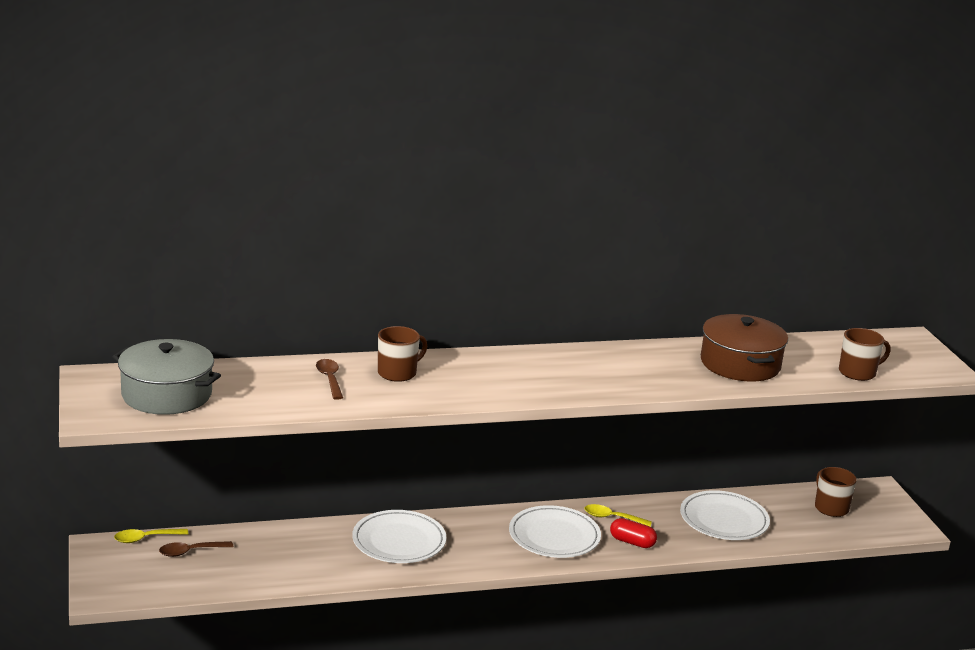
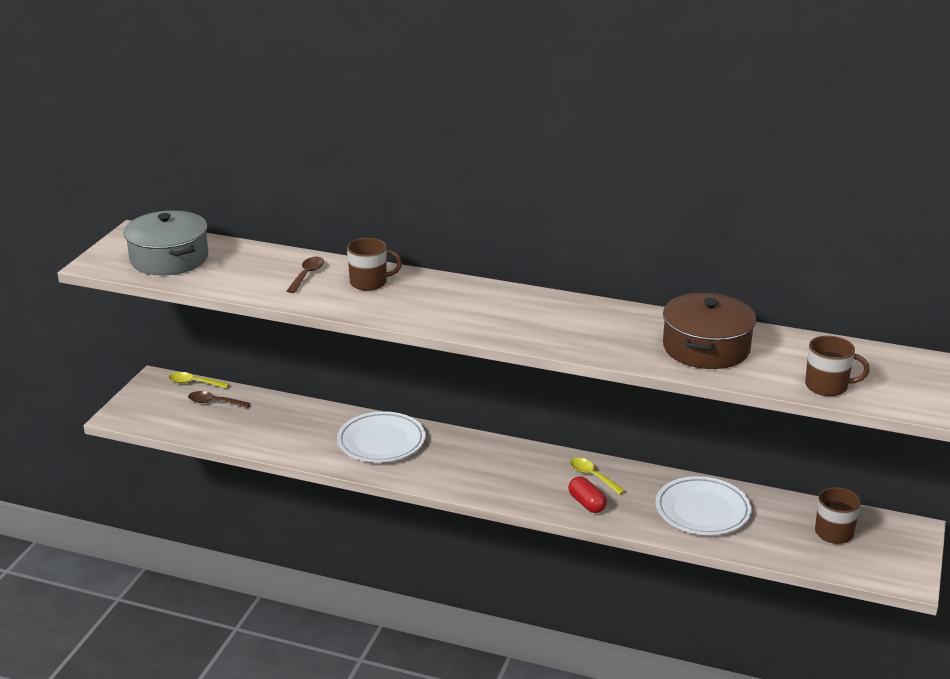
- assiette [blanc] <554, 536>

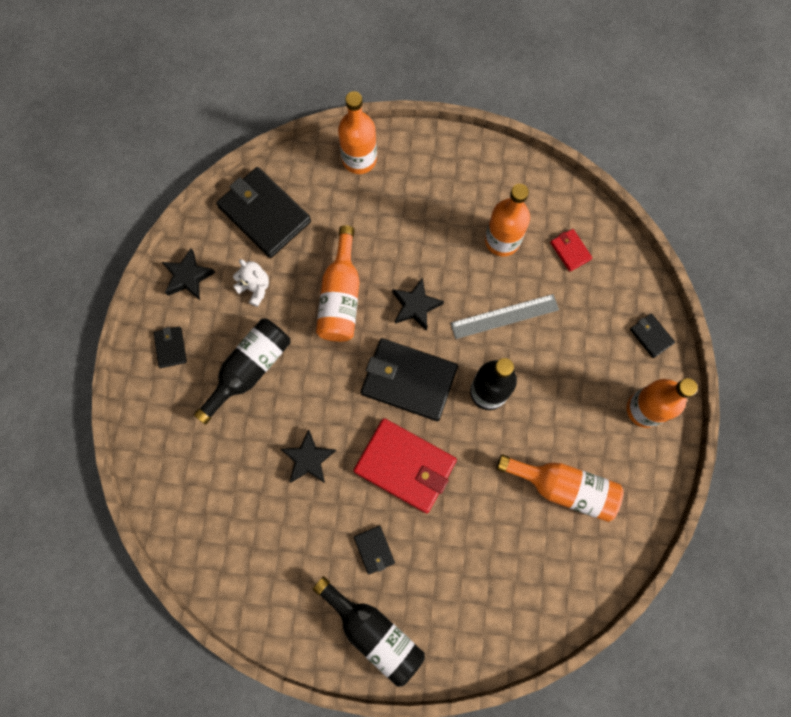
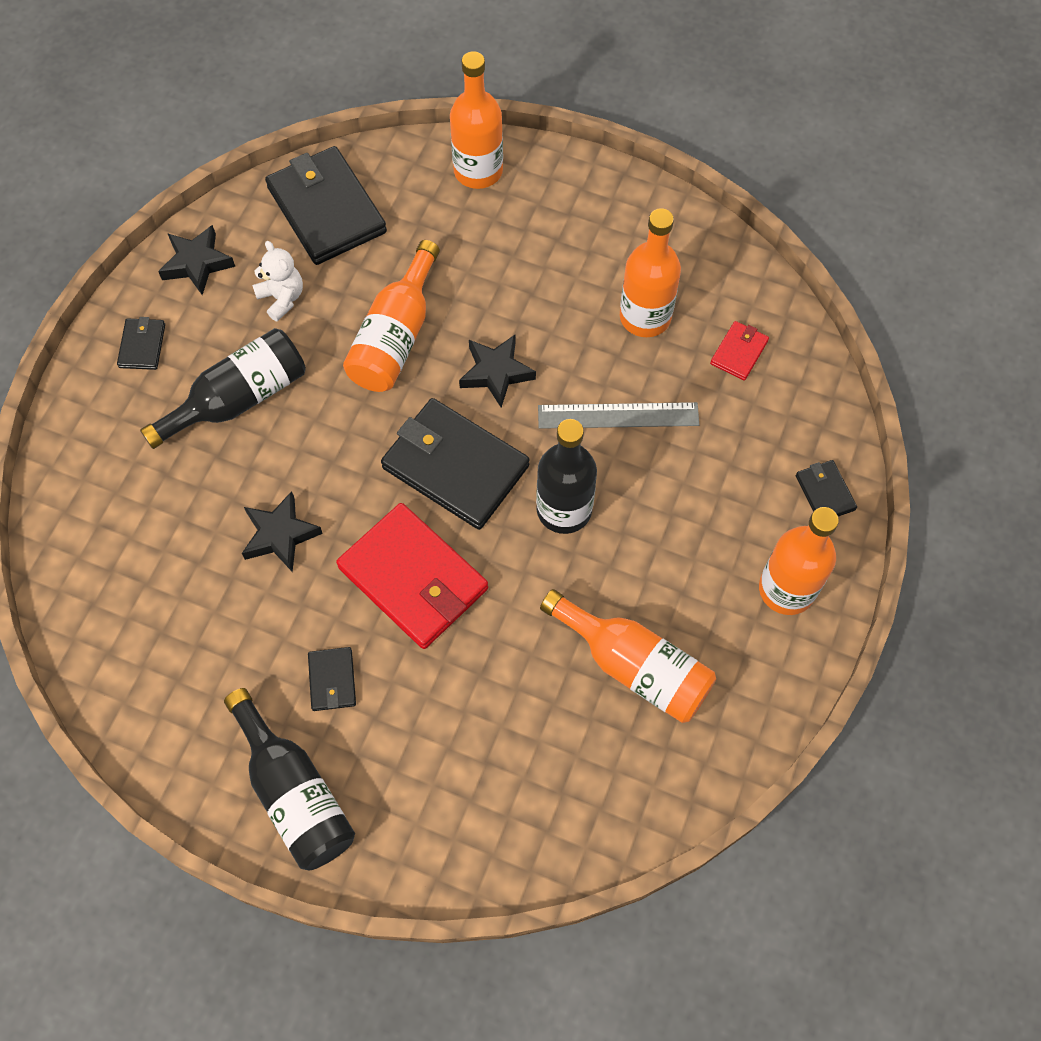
~ portefeuille [rouge] <570, 251> = <739, 352> 45 degrees clockwise

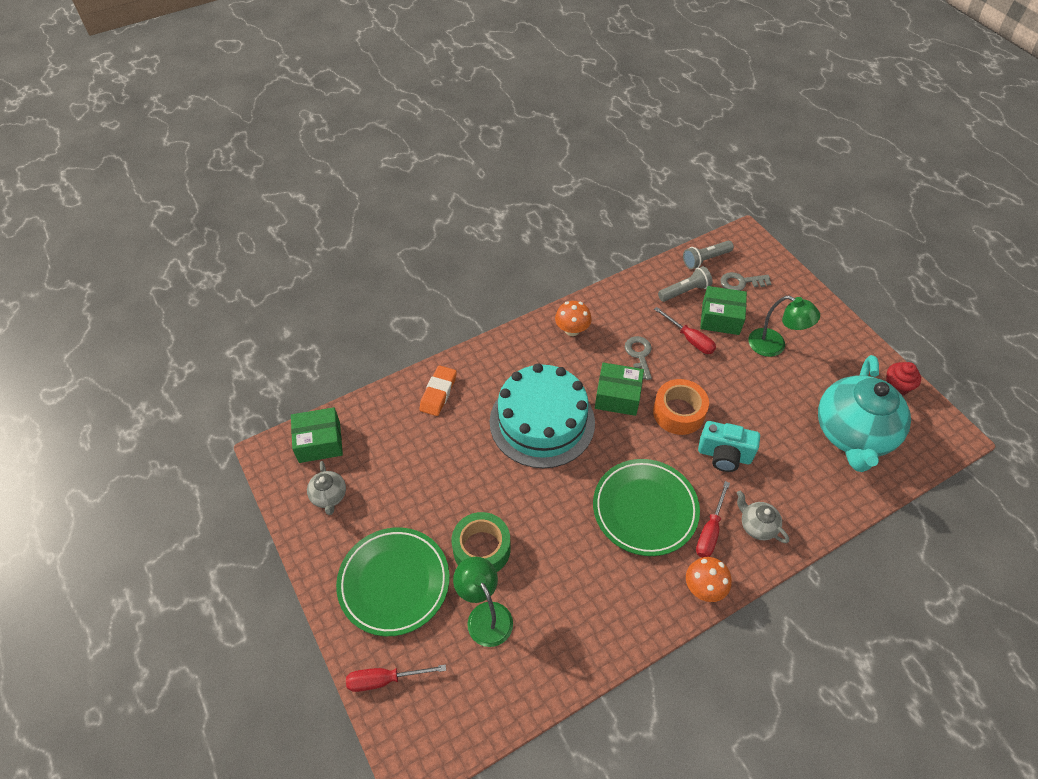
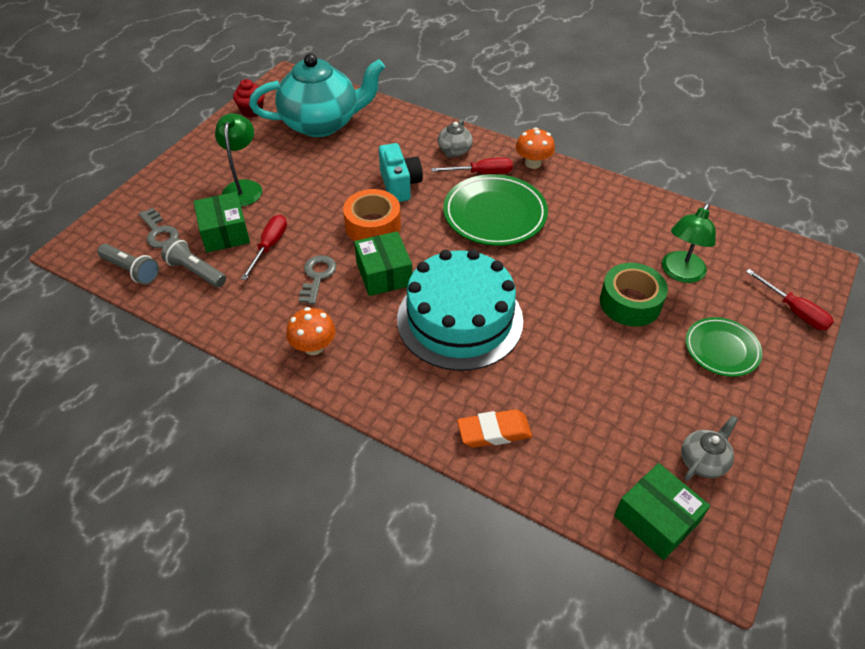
~ clé [gris] <639, 355> = <317, 276> 135 degrees clockwise
~ assiette [vert] <394, 583> = <721, 349> x0.61

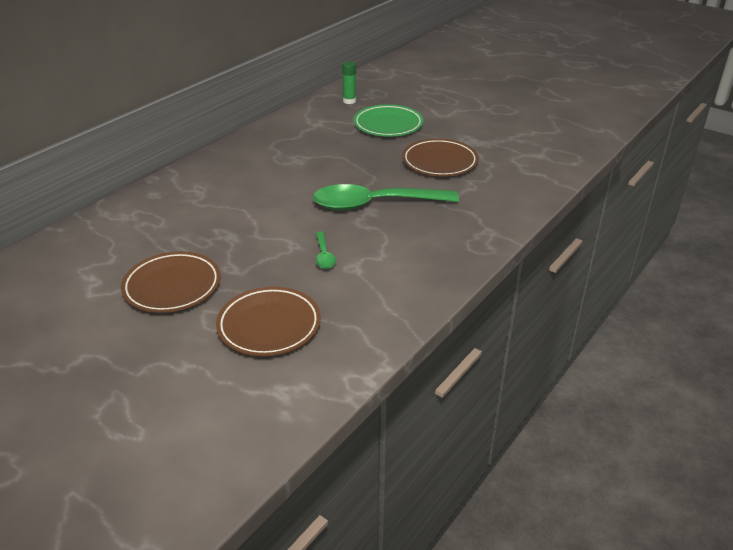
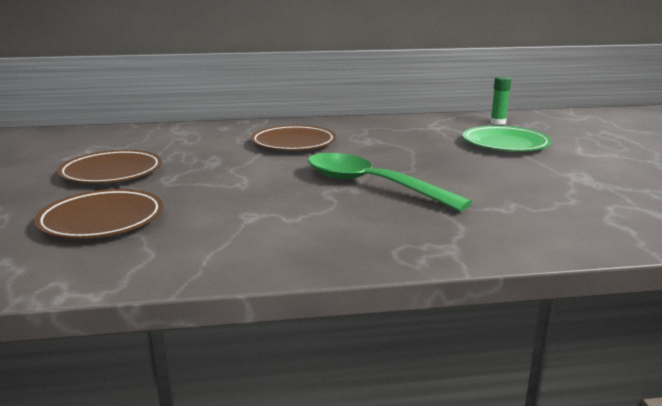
~ assiette [marron] <439, 162> to <293, 143>
- cuillère [vert] <324, 256>

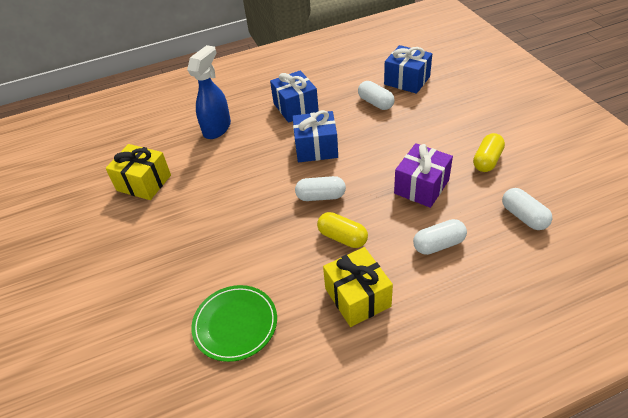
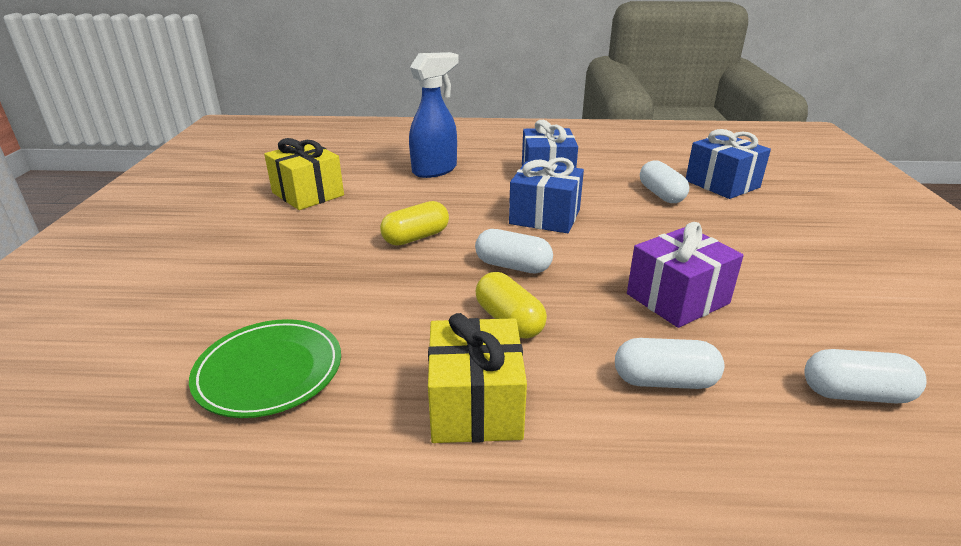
~ gélule [jaune] <487, 160> to <416, 237>
~ gélule [blanc] <524, 216> = <855, 394> 75 degrees counterclockwise

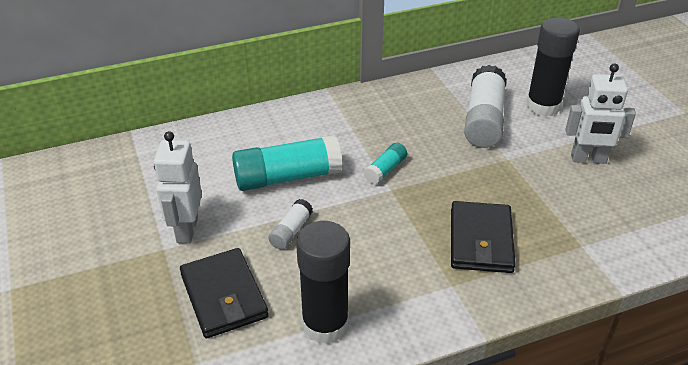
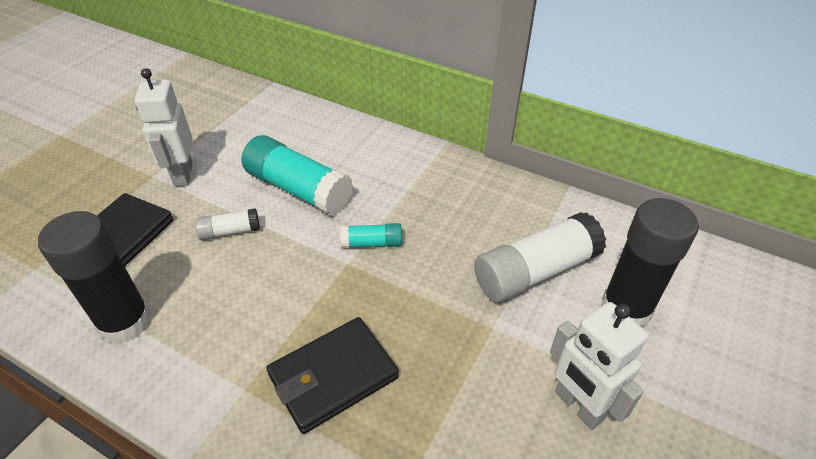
~ robot [blanc] <186, 230> = <182, 174> 60 degrees counterclockwise

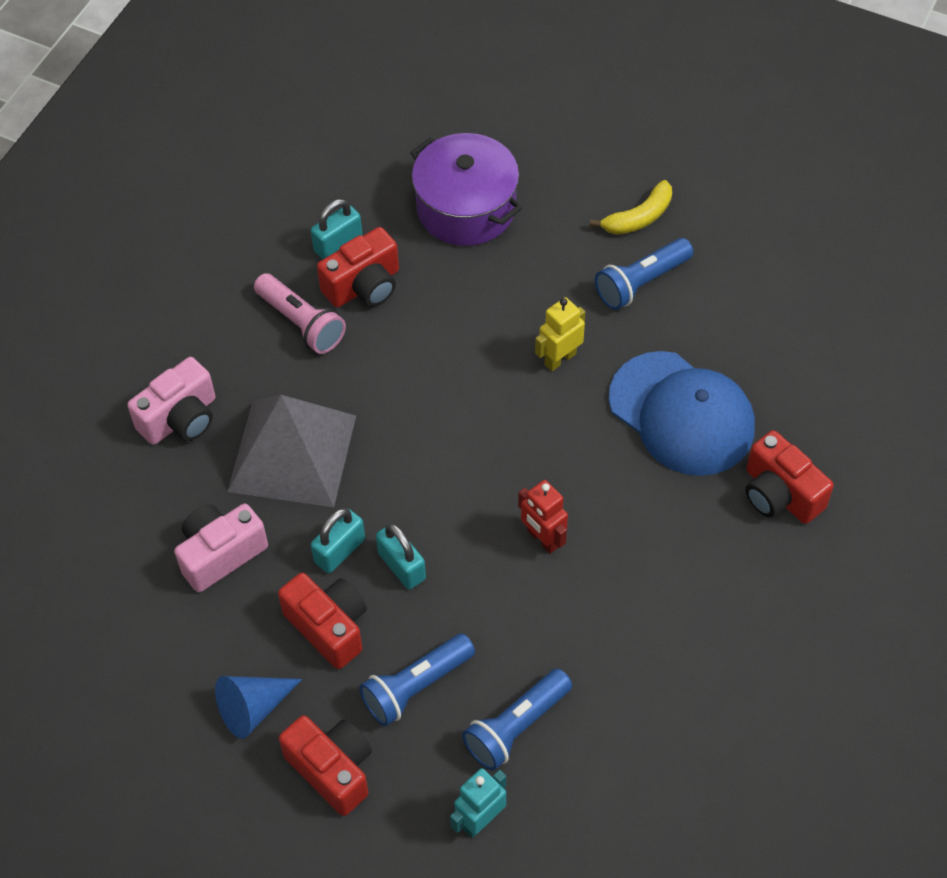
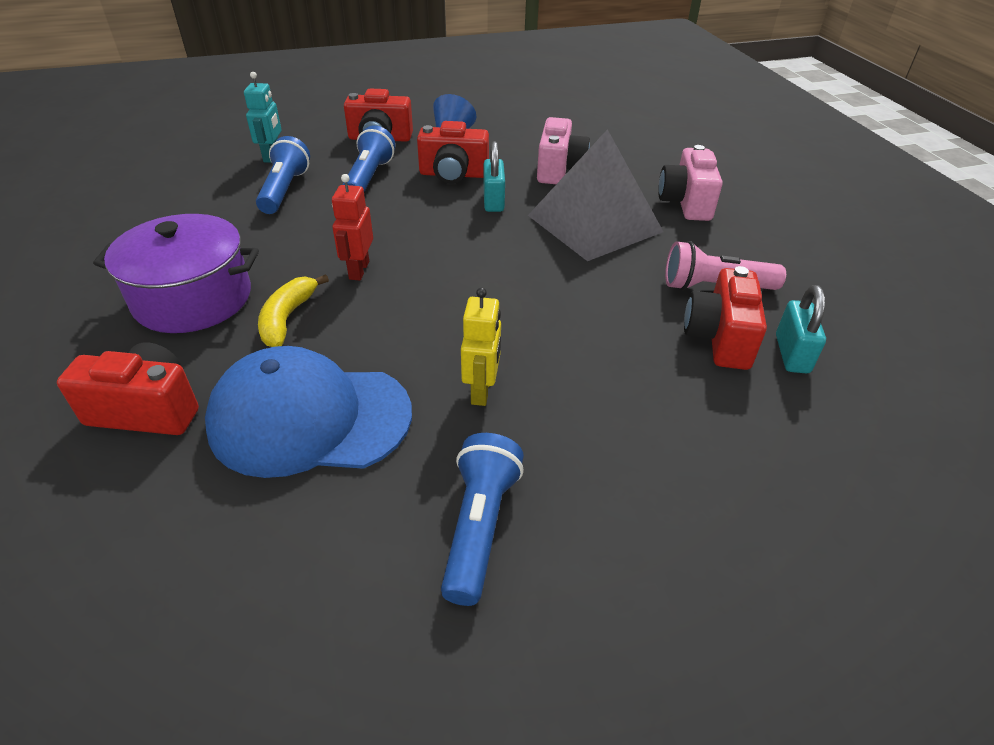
~ marmite [violet] <466, 208> to <193, 298>
~ banane [jaune] <638, 217> to <287, 318>
~ robot [rouge] <542, 539> = <358, 270> 90 degrees counterclockwise
- cadenas [turquoise] <401, 566>

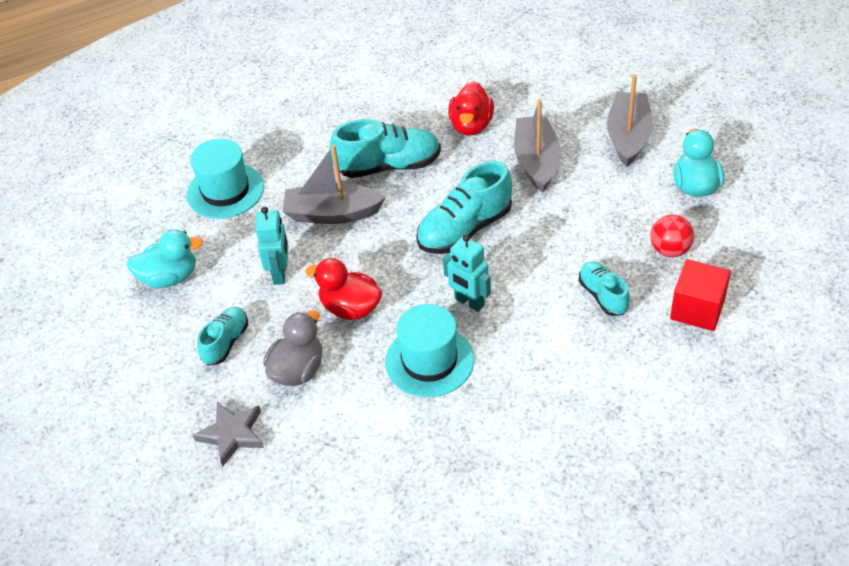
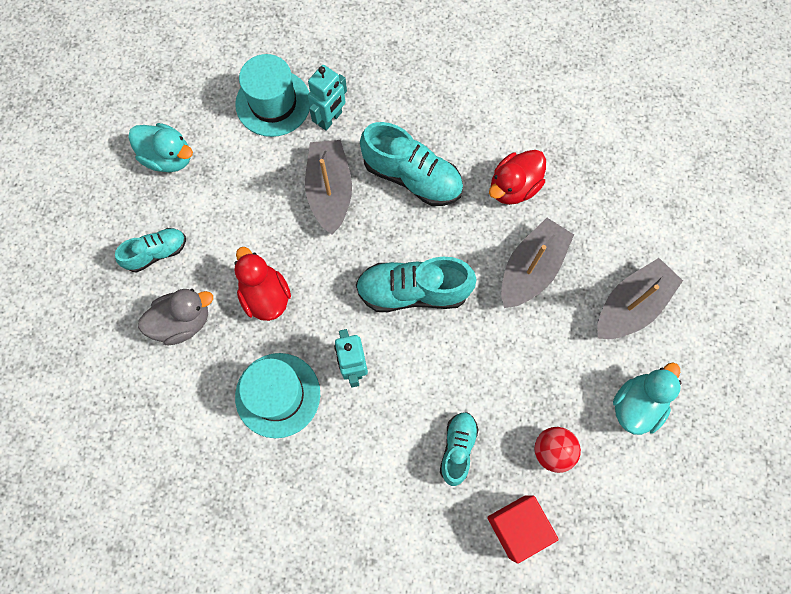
~ bateau [gris] <332, 213> = <330, 191> 45 degrees clockwise
~ robot [turquoise] <280, 273> to <330, 119>
- étoile [gris] <232, 434>

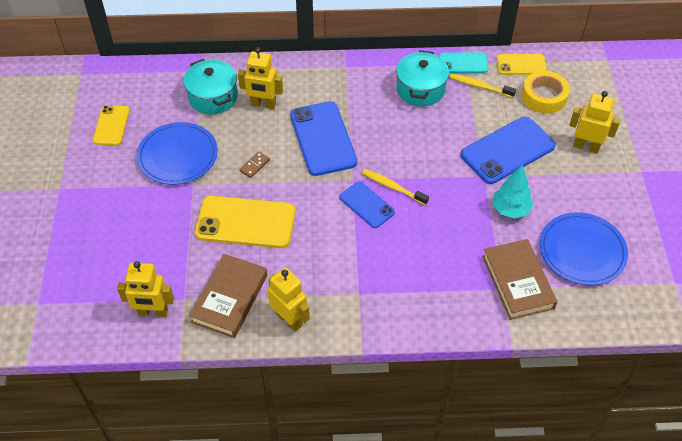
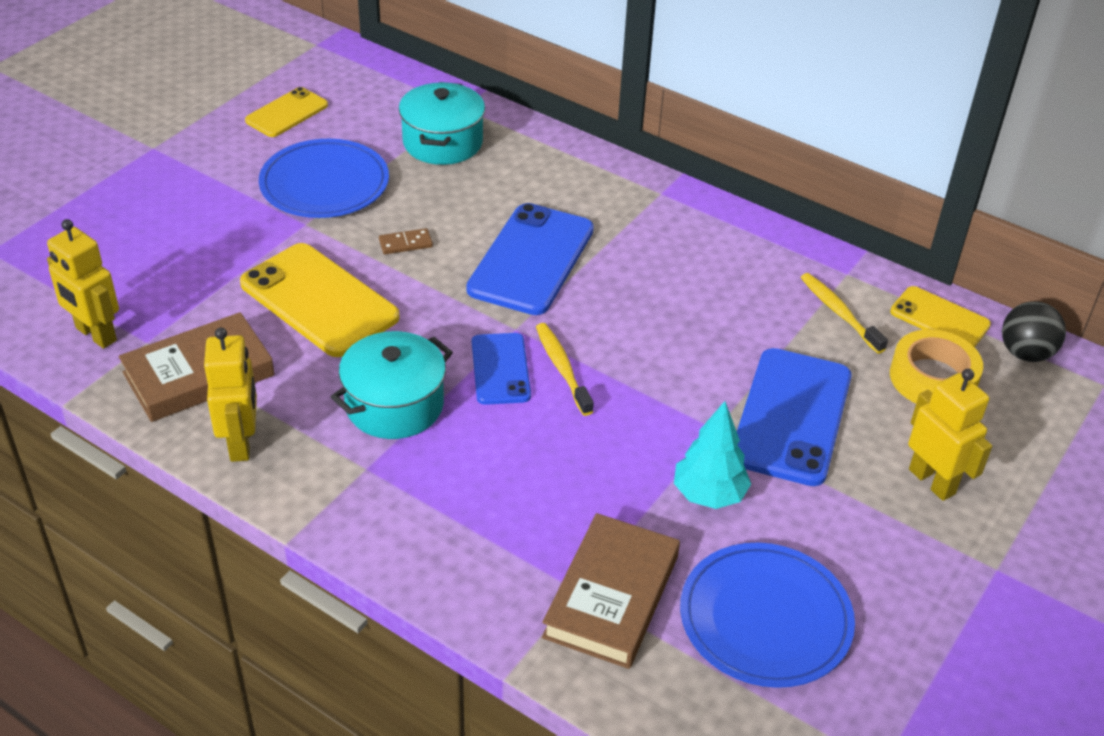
- robot [jaune] <263, 104>
~ marmite [turquoise] <420, 89> to <394, 405>
- téléphone [turquoise] <463, 63>
~ téléphone [bleu] <507, 150> = <791, 416> 75 degrees counterclockwise
+ balle [noir] <1025, 353>

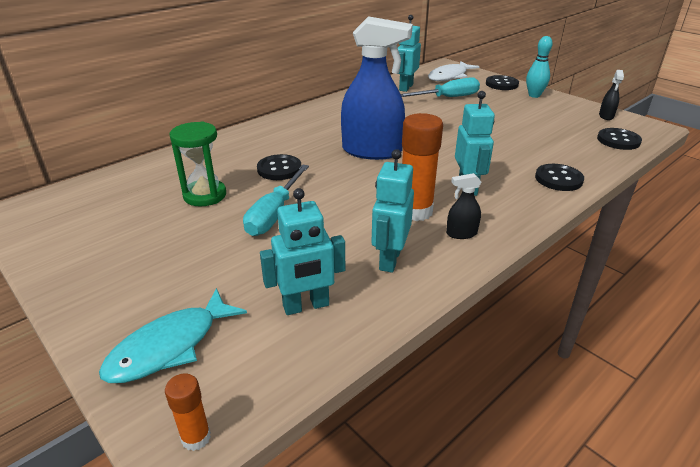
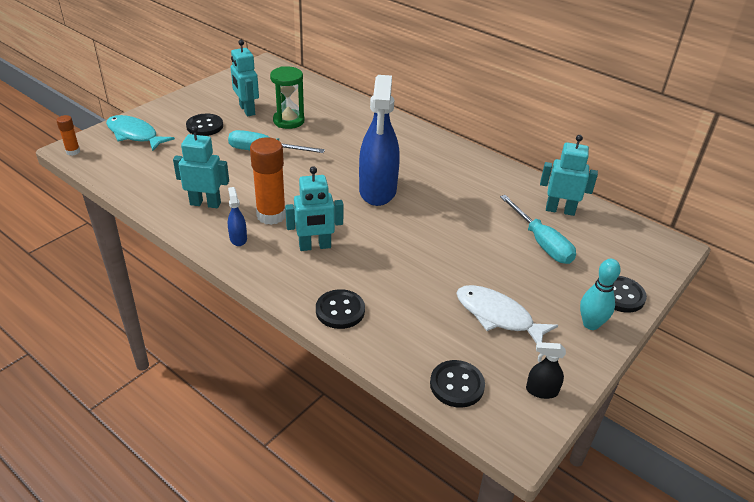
~ poisson [blanc] <449, 76> to <498, 316>
~ bouton [noir] <279, 169> to <205, 126>
~ vaporisateur [noir] <461, 233> to vaporisateur [bleu] <238, 238>
~ robot [turquoise] <306, 306> to <247, 110>

